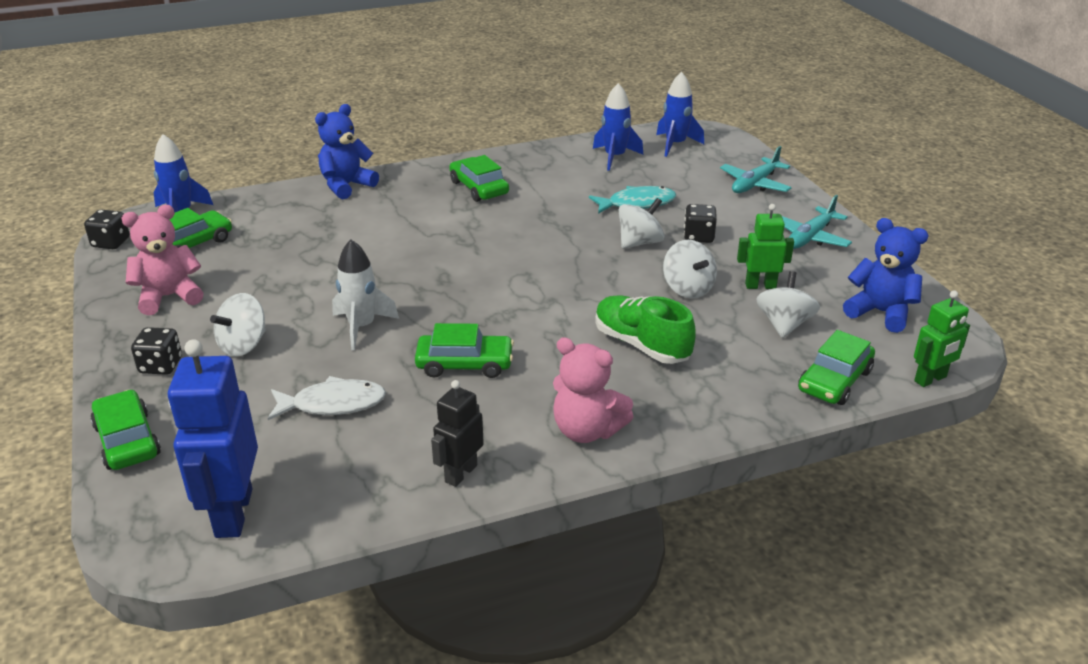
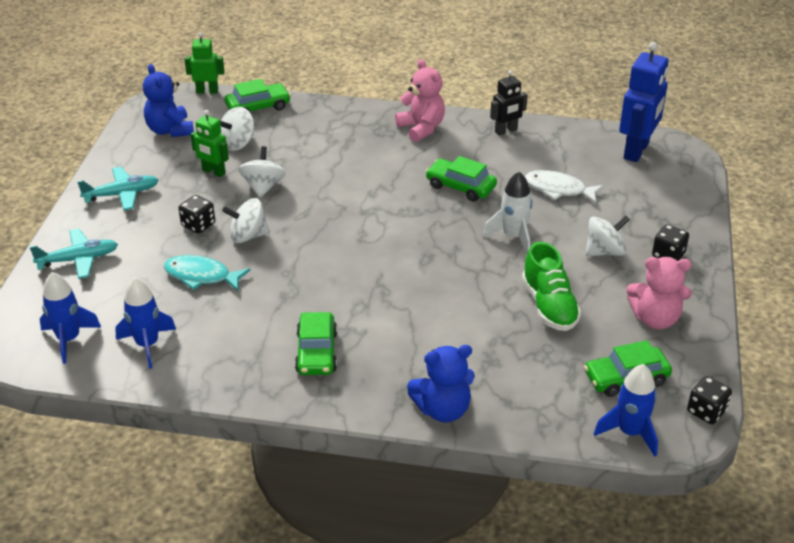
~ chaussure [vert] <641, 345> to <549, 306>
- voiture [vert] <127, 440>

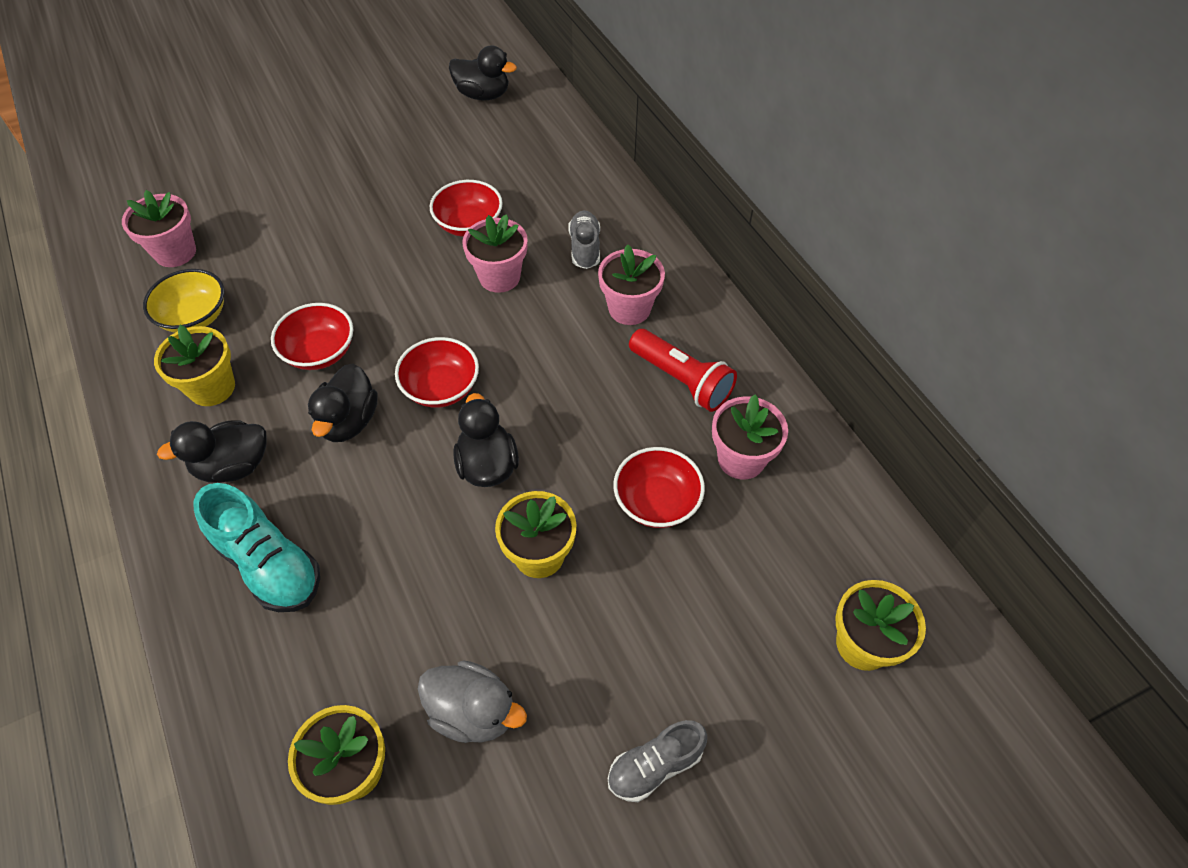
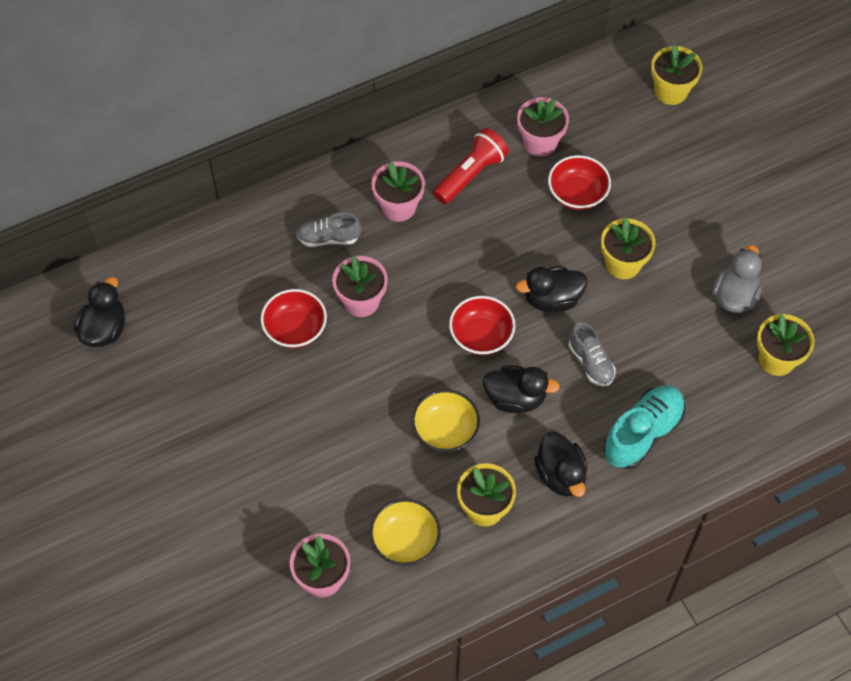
~ bol [rouge] <320, 352> to bol [jaune] <445, 430>
~ chaussure [gris] <655, 765> to <590, 362>

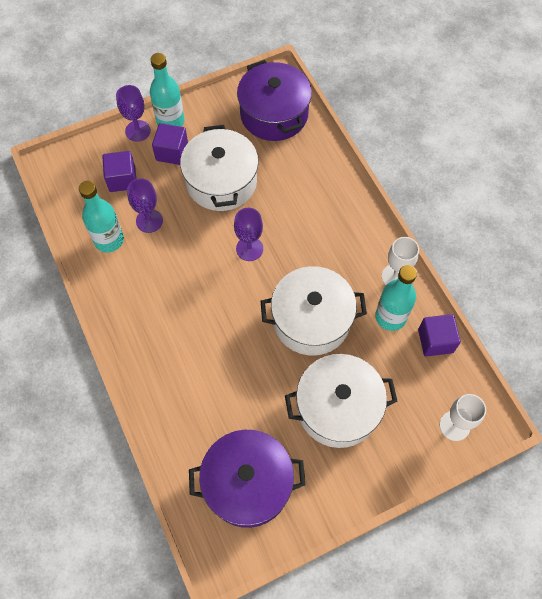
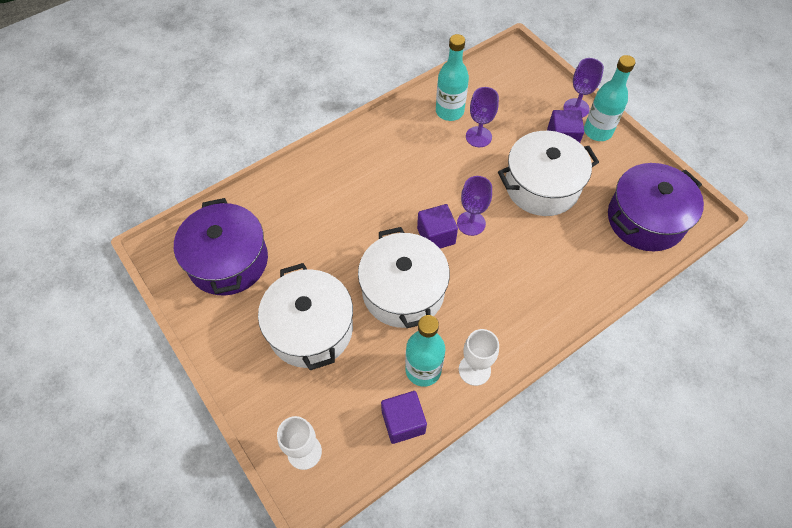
~ cube [violet] <122, 179> to <436, 236>

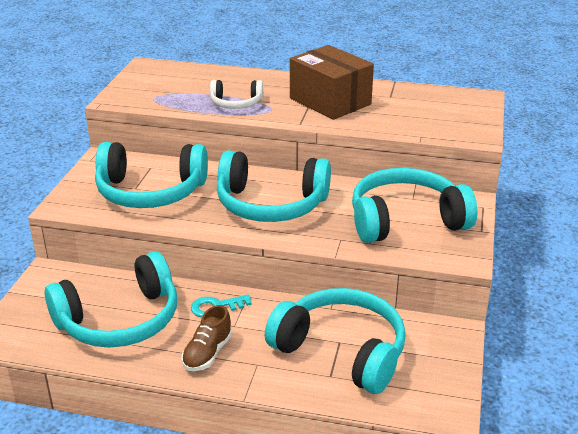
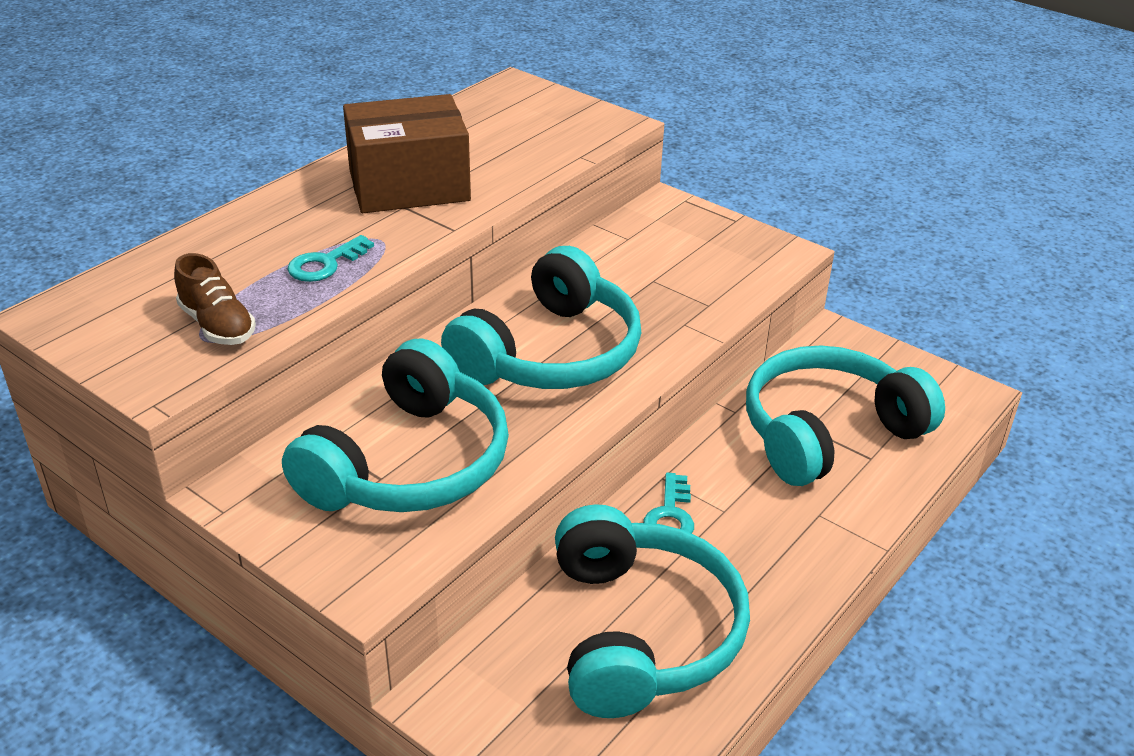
~ casque audio [blanc] <236, 103> to clé [turquoise] <325, 264>
- casque audio [turquoise] <406, 220>
~ chaussure [marron] <207, 353> to <217, 325>

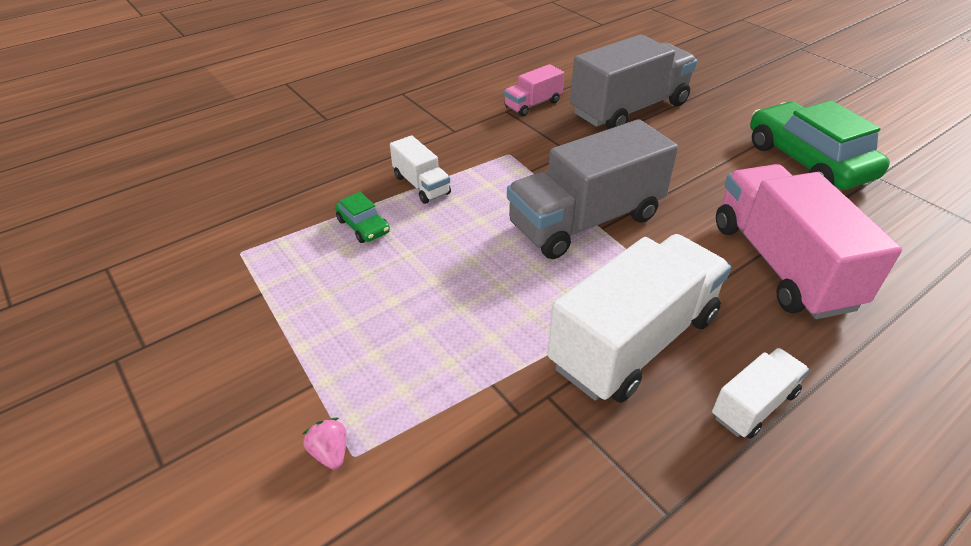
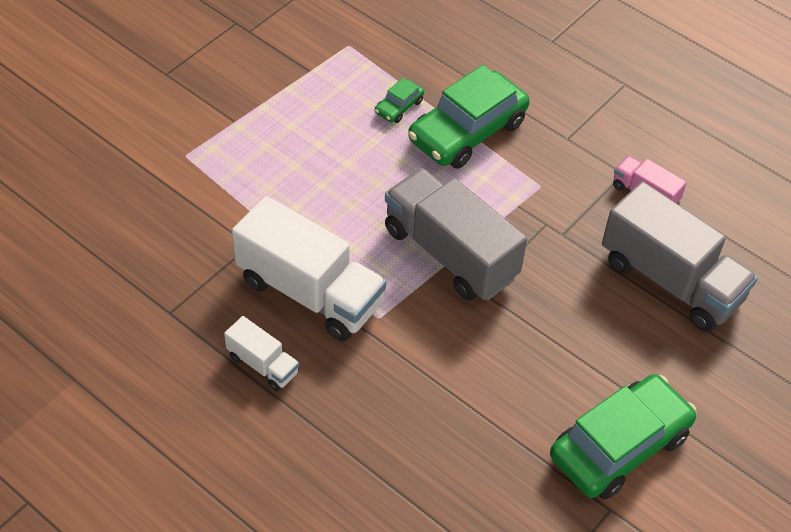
~ camion [blanc] <421, 185> to voiture [vert] <467, 131>
- camion [rose] <781, 264>
- fraise [rose] <330, 453>

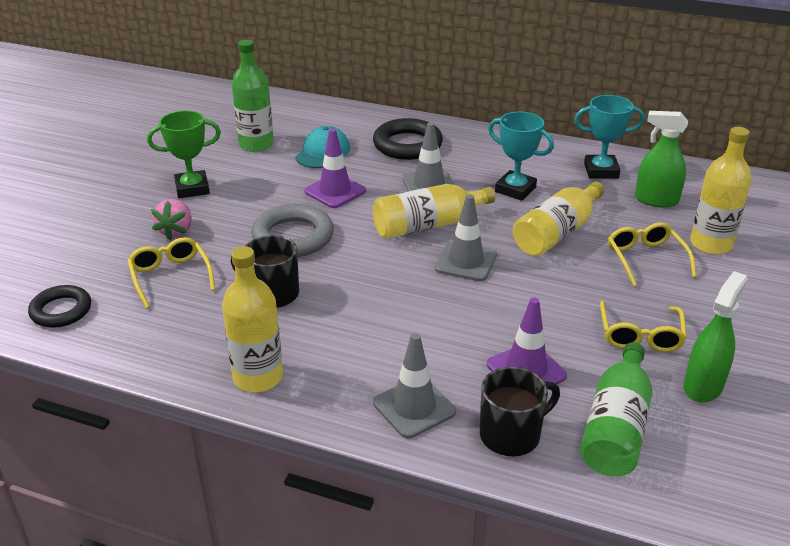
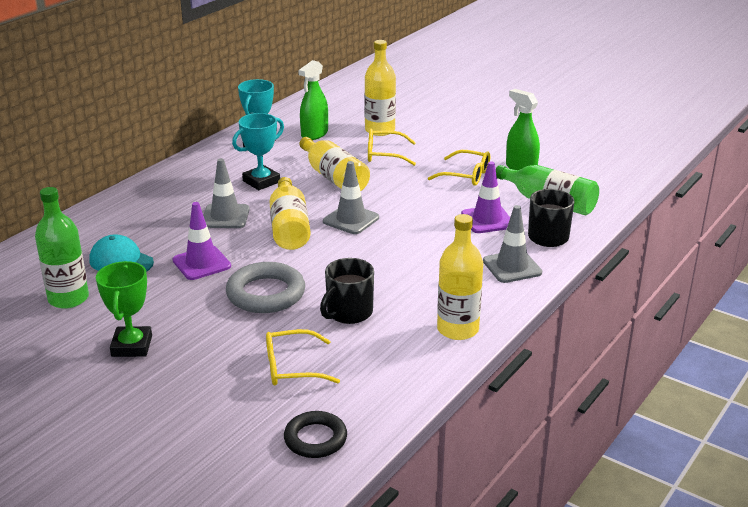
- anneau [noir] <407, 145>
- fraise [rose] <176, 231>

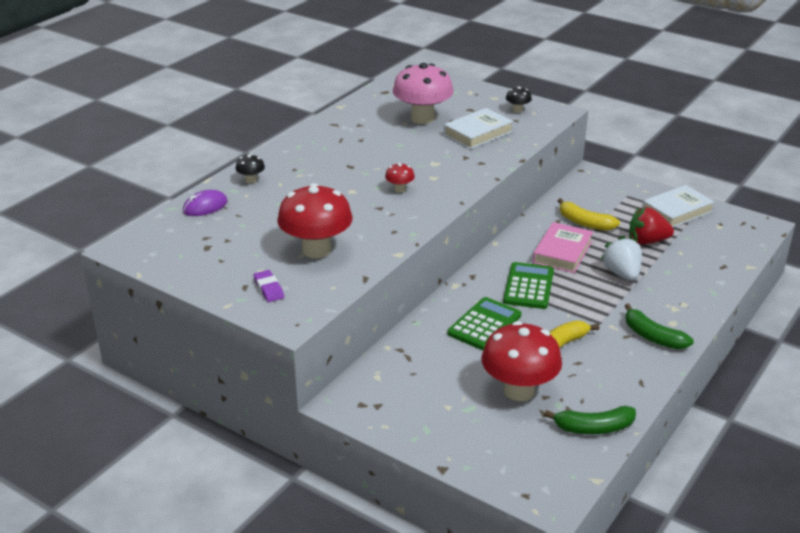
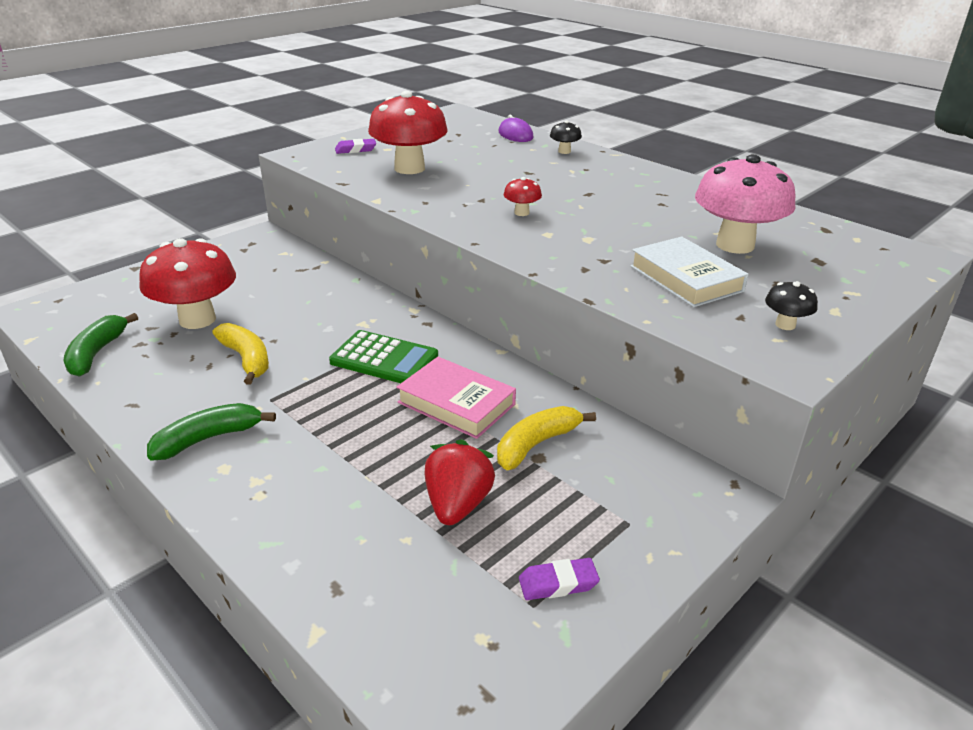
~ livre [blanc] <677, 211> to gomme [violet] <558, 583>
- fraise [blanc] <622, 274>
- calculatrice [vert] <484, 324>

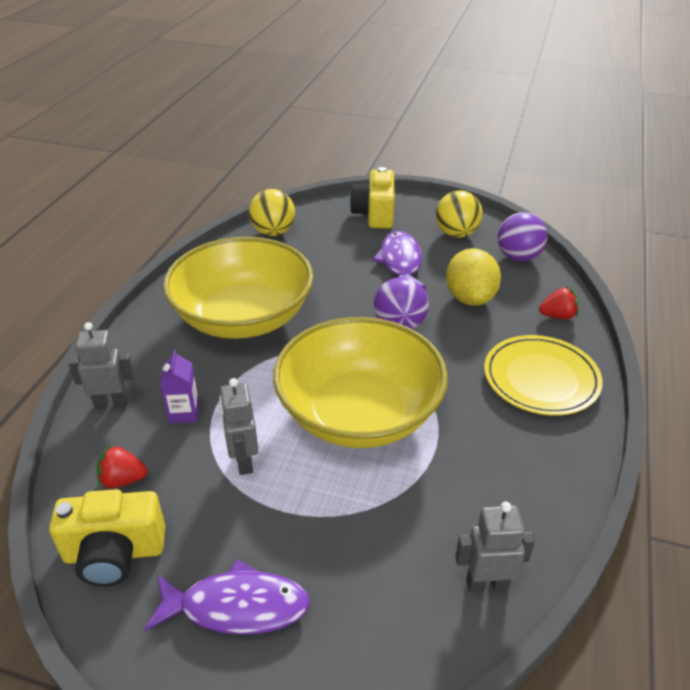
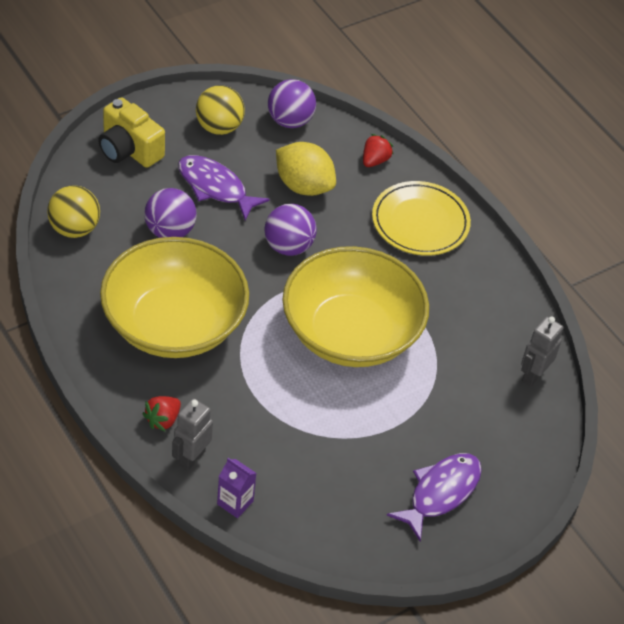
~ brique de lait [violet] <184, 412> to <235, 502>
- robot [gris] <243, 461>
~ fraise [rouge] <123, 480> to <163, 420>
- appareil photo [jaune] <114, 553>
+ balle [violet] <170, 231>

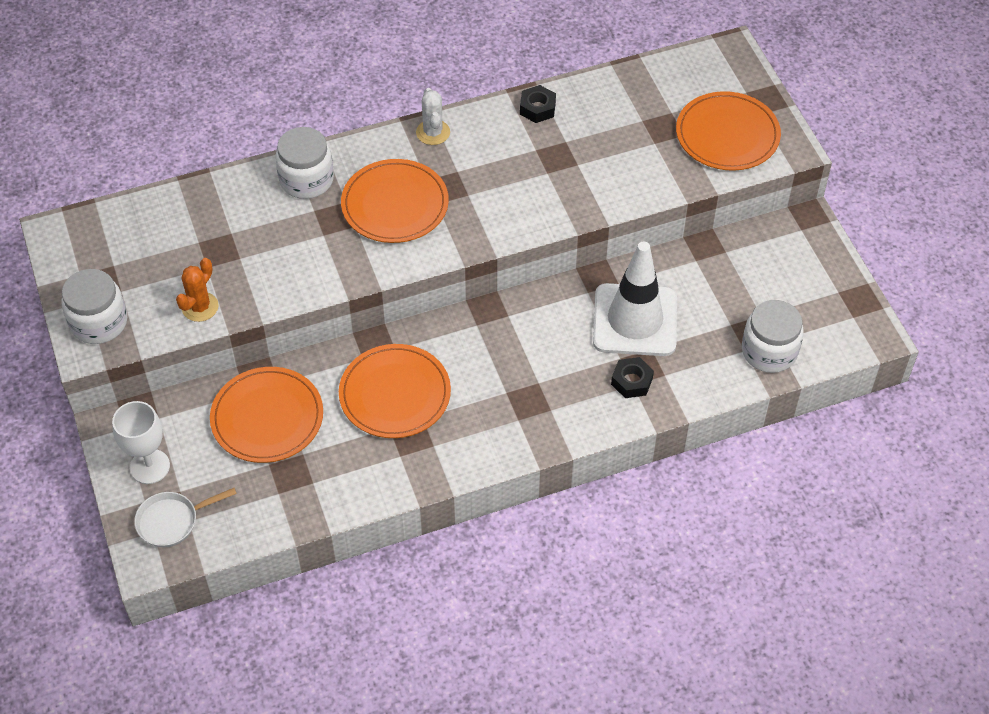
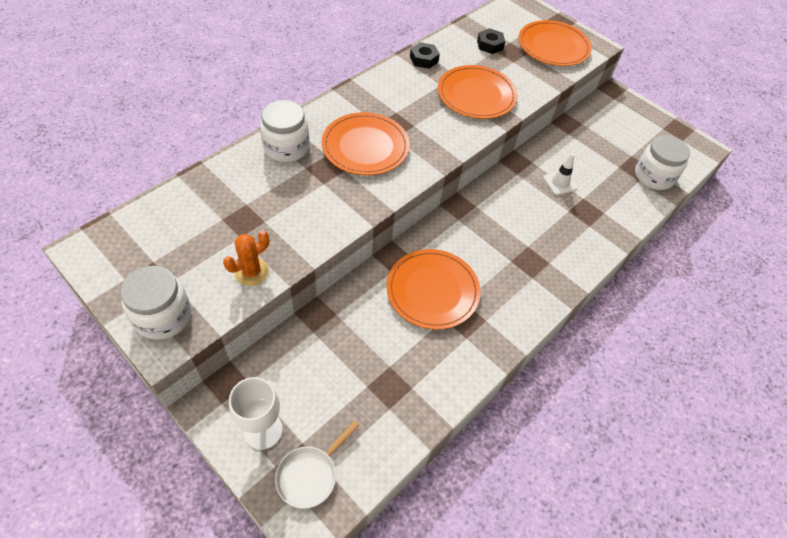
- cactus [blanc] <433, 132>
~ cône de chantier [blanc] <635, 320> = <560, 183> x0.44
~ cactus [orange] <200, 307> = <251, 272> 45 degrees clockwise
~ écrou [noir] <631, 381> to <490, 45>
~ assiette [orange] <267, 417> to <476, 95>

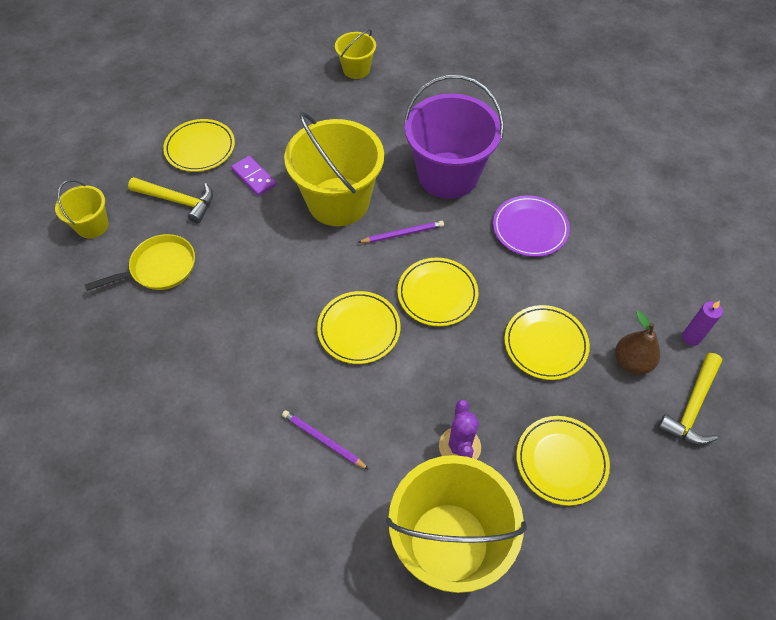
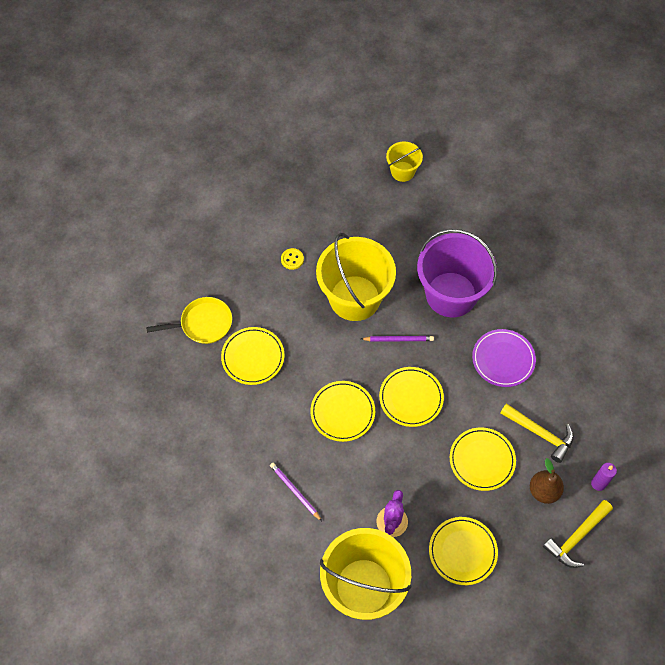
~ assiette [jaune] <200, 148> to <253, 357>
~ domino [violet] <254, 177> to bouton [jaune] <292, 259>
~ marteau [jaune] <178, 201> to <540, 434>
- seau [jaune] <92, 226>

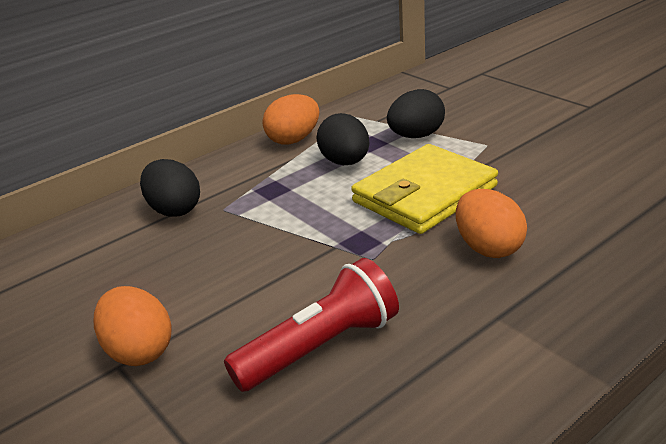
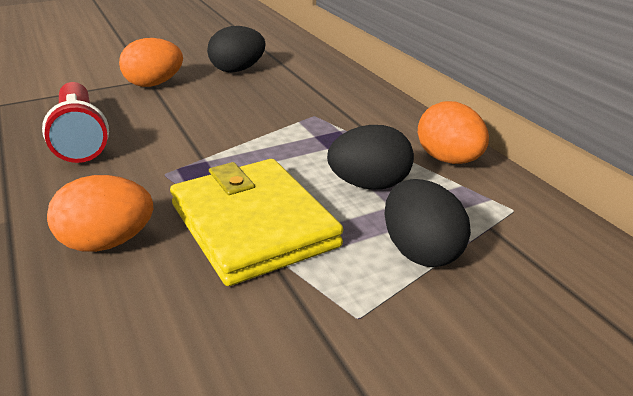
~ œuf [noir] <174, 210> to <237, 70>

